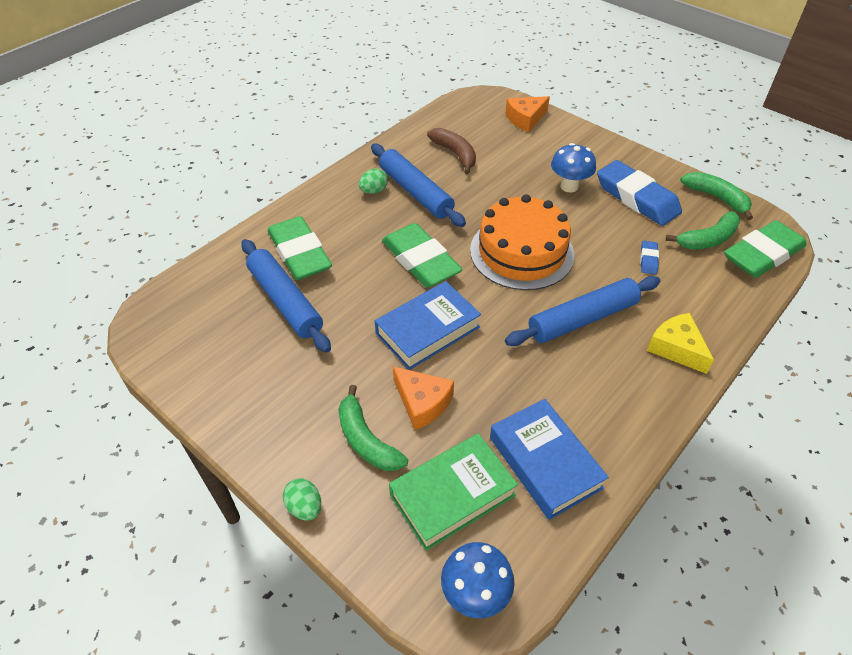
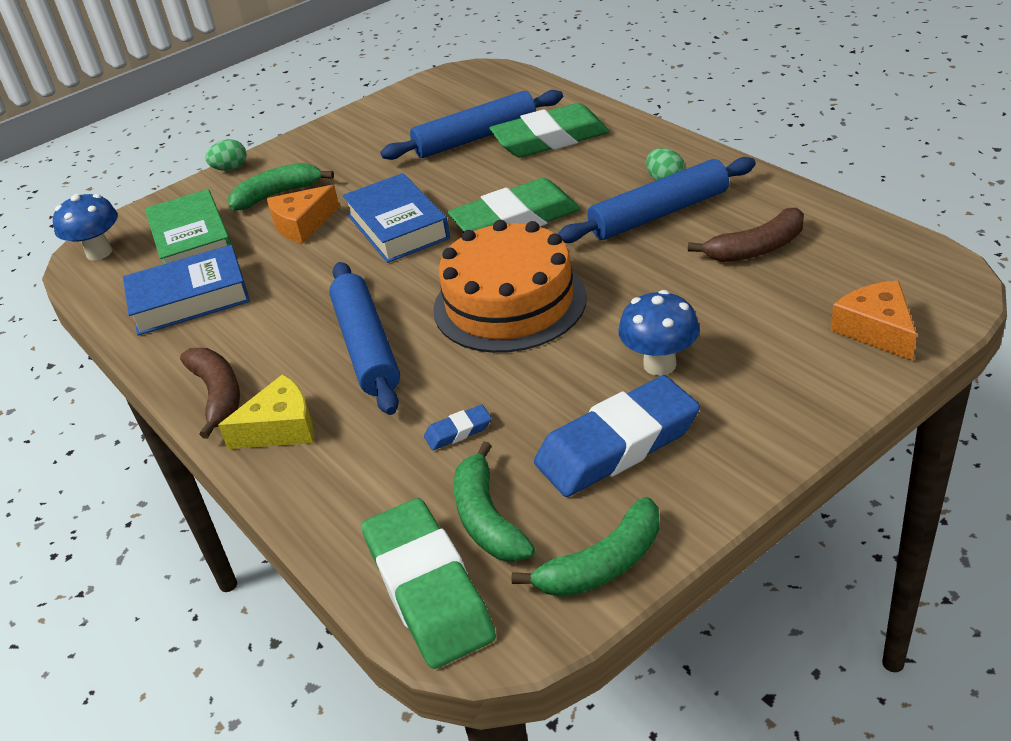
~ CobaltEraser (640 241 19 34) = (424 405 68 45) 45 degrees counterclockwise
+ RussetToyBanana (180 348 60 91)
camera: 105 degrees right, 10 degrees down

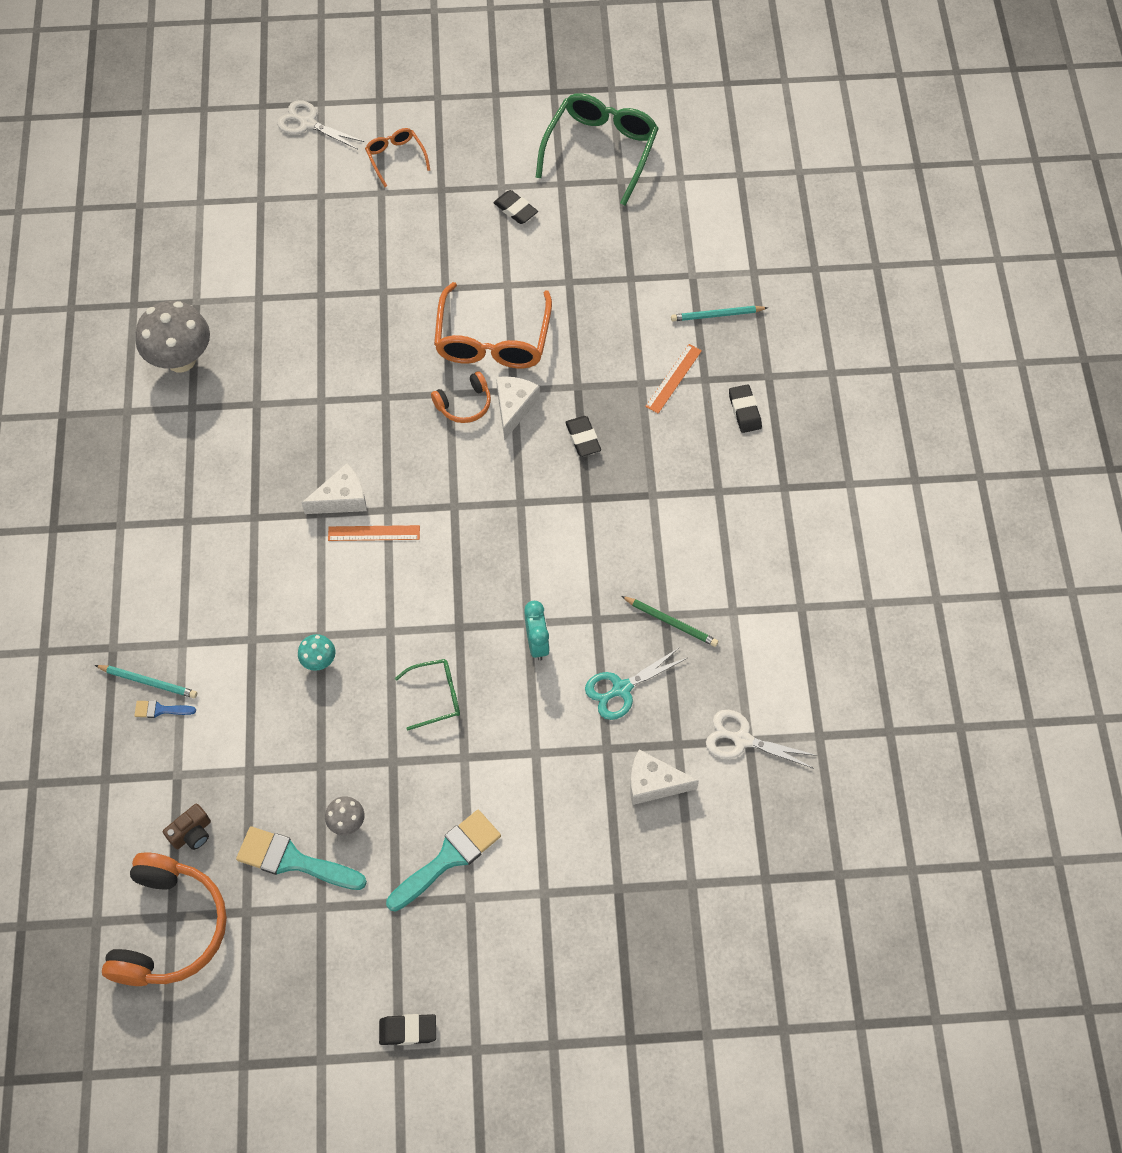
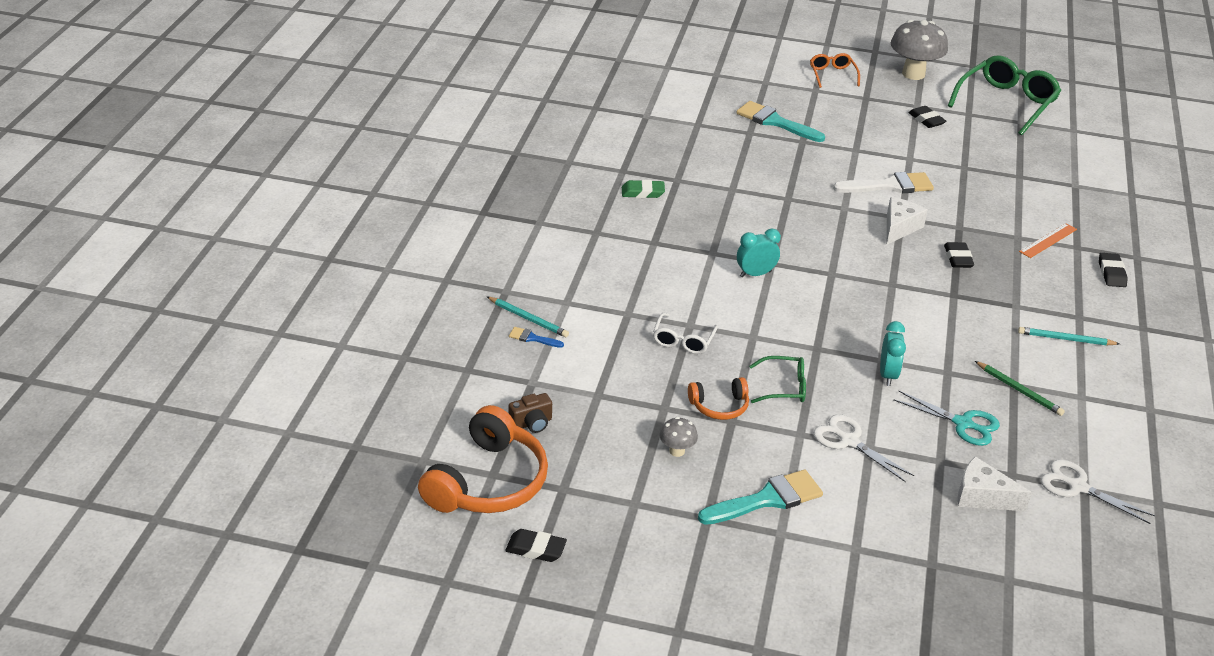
~ GrayMushroom (135 301 75 71) to (891 20 57 60)
~ AquaBrush (236 826 131 64) to (736 101 89 41)
~ WhiteScissors (277 100 88 50) to (813 414 101 68)
~ AquaMushroom (298 634 38 37) to WhiteEyeglasses (653 313 65 41)
- WhitePieceOfCheese (302 463 65 51)
~ OrangeMeasuringStick (328 525 92 16) to AquaBedsideClock (737 229 44 48)
~ EbonyEraser (379 1014 57 31) to (505 529 62 33)
~ OrangeOverEarHeadphones (431 371 60 52) to (688 377 61 43)
~ OrangeEyeglasses (434 282 118 86) to WhiteBrush (833 172 101 21)
~ AquaScissors (585 647 102 73) = (893 391 107 55) 135 degrees counterclockwise
~ AquaLeadPencil (671 306 97 15) to (1018 327 102 18)
+ EmeraldEraser (622 180 43 18)
camera: 15 degrees right, 25 degrees down

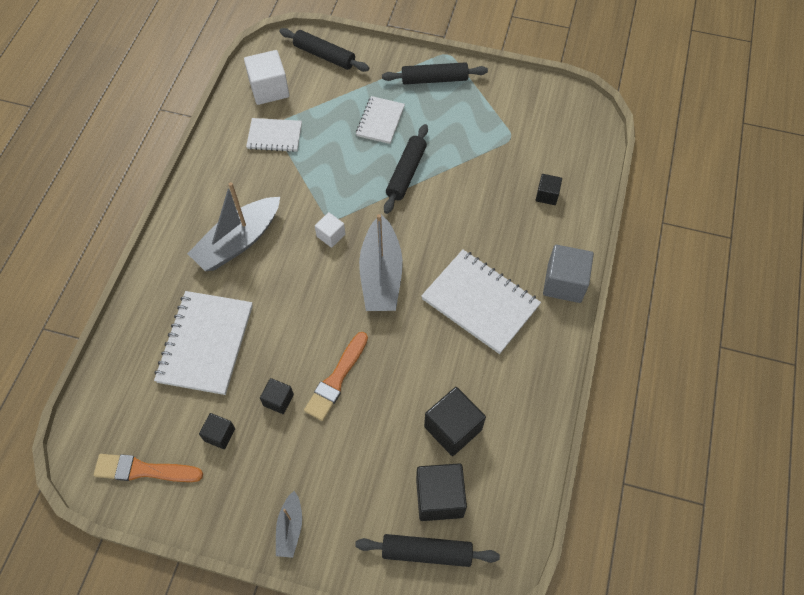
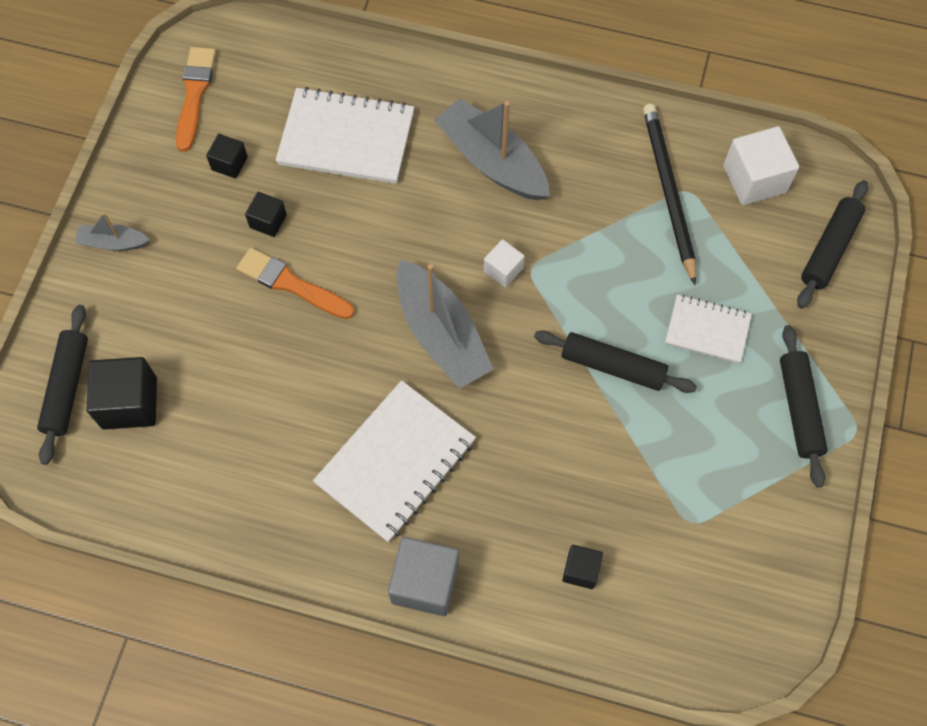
~ WhiteNotepad (246 118 56 34) to EbonyLeadPencil (643 104 53 181)
~ GrayToyBoat (359 214 44 97) = (397 259 97 130) 120 degrees counterclockwise
- EbonySolidCube (424 387 62 69)
camera: 90 degrees right, 5 degrees up

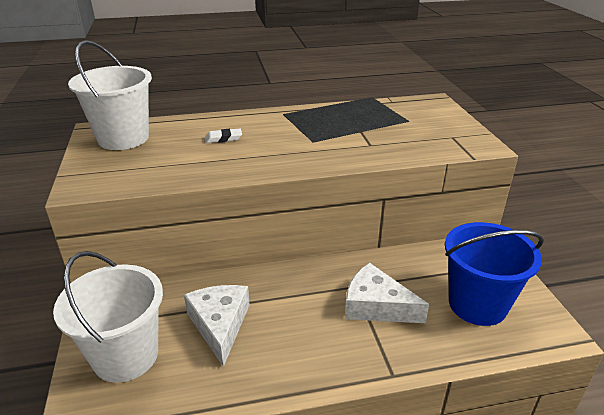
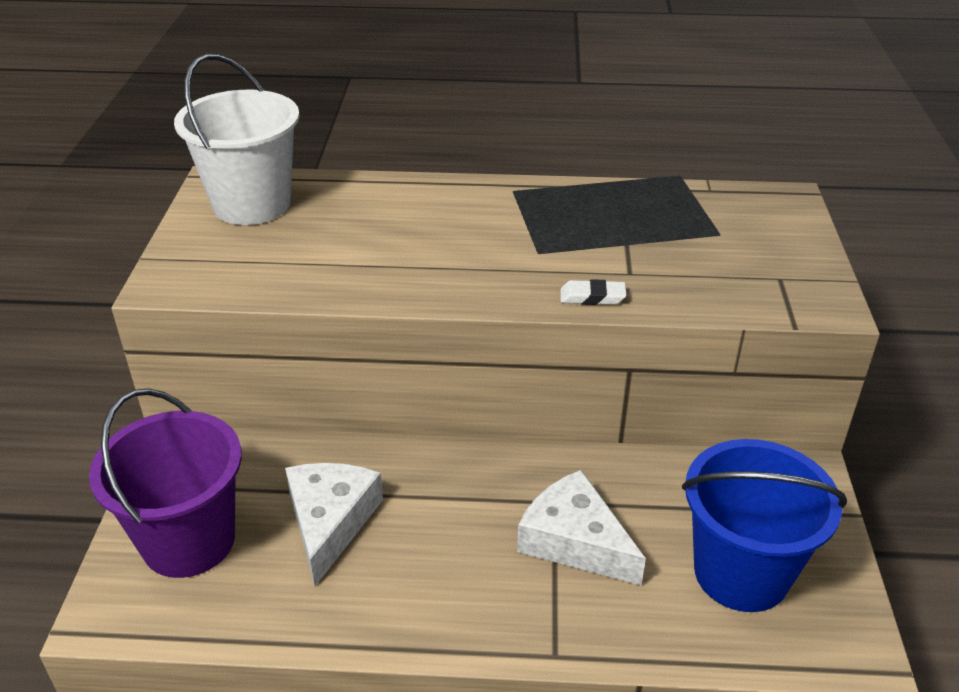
~ WhiteSandBucket (53 251 110 132) to RoyalPurpleSandBucket (89 388 153 190)
~ WhiteEraser (205 128 37 15) to (560 279 66 26)
camera: 15 degrees right, 5 degrees up

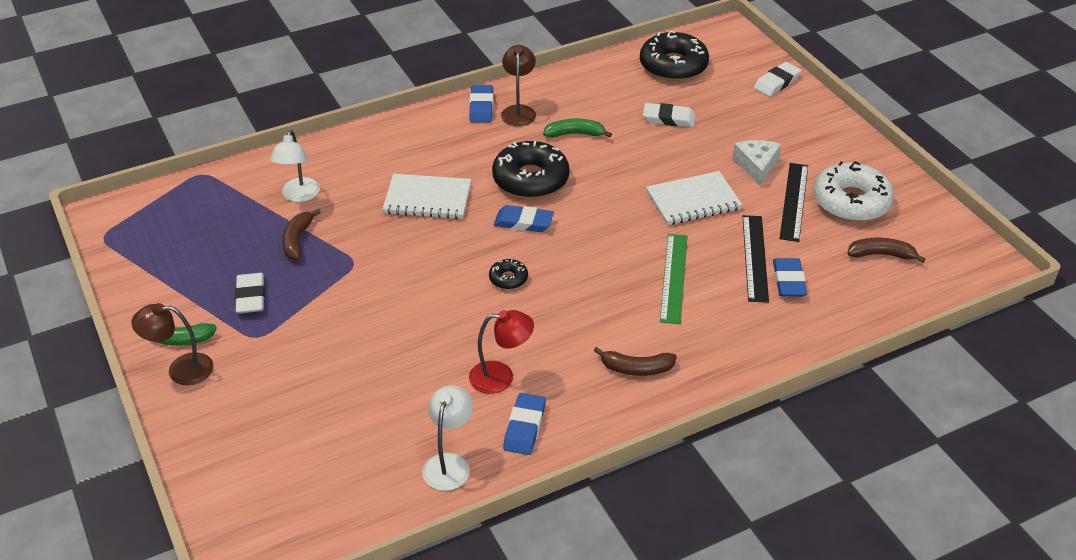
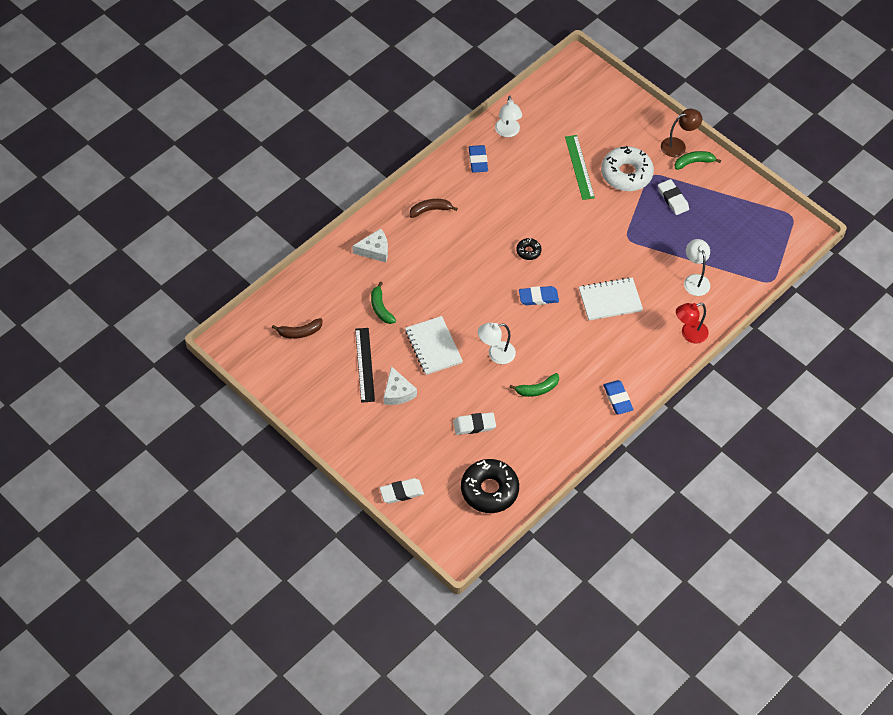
- RussetToyBanana (282 209 39 51)
~ RedLamp (469 310 65 84) to (676 303 33 40)
- EbonyDoughnut (492 141 78 57)
- RussetLamp (501 45 35 81)
~ WhiteNotepad (646 171 96 54) = (405 316 58 59) 75 degrees counterclockwise
~ EmeraldMeasuringStick (660 234 28 90) to (565 135 30 65)
~ EbonyMeasuringStick (742 215 27 88) to EmeraldToyBanana (371 282 25 42)
~ WhiteEraser (754 62 48 34) = (380 478 44 26) 45 degrees clockwise
- CobaltEraser (773 258 34 38)
~ WhiteDoughnut (813 161 81 61) to (601 146 53 45)
+ WhitePieceOfCheese (352 229 36 34)
+ WhiteLamp (478 322 38 42)
camera: 160 degrees right, 15 degrees up

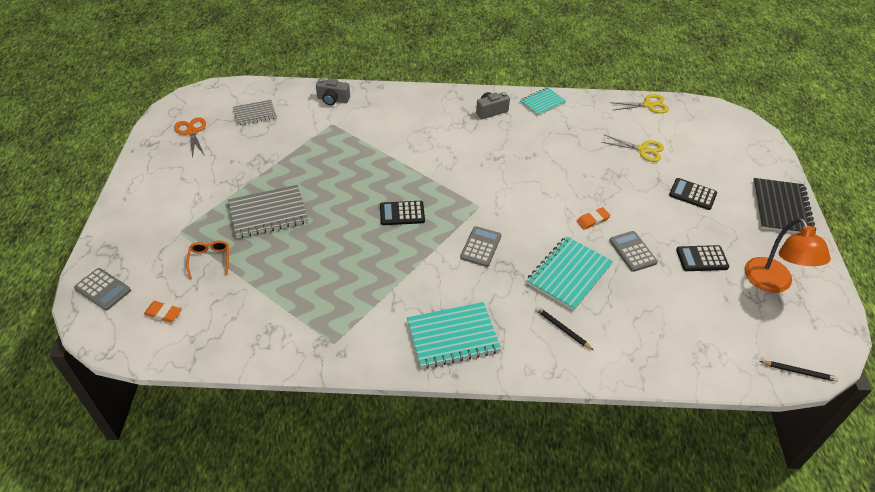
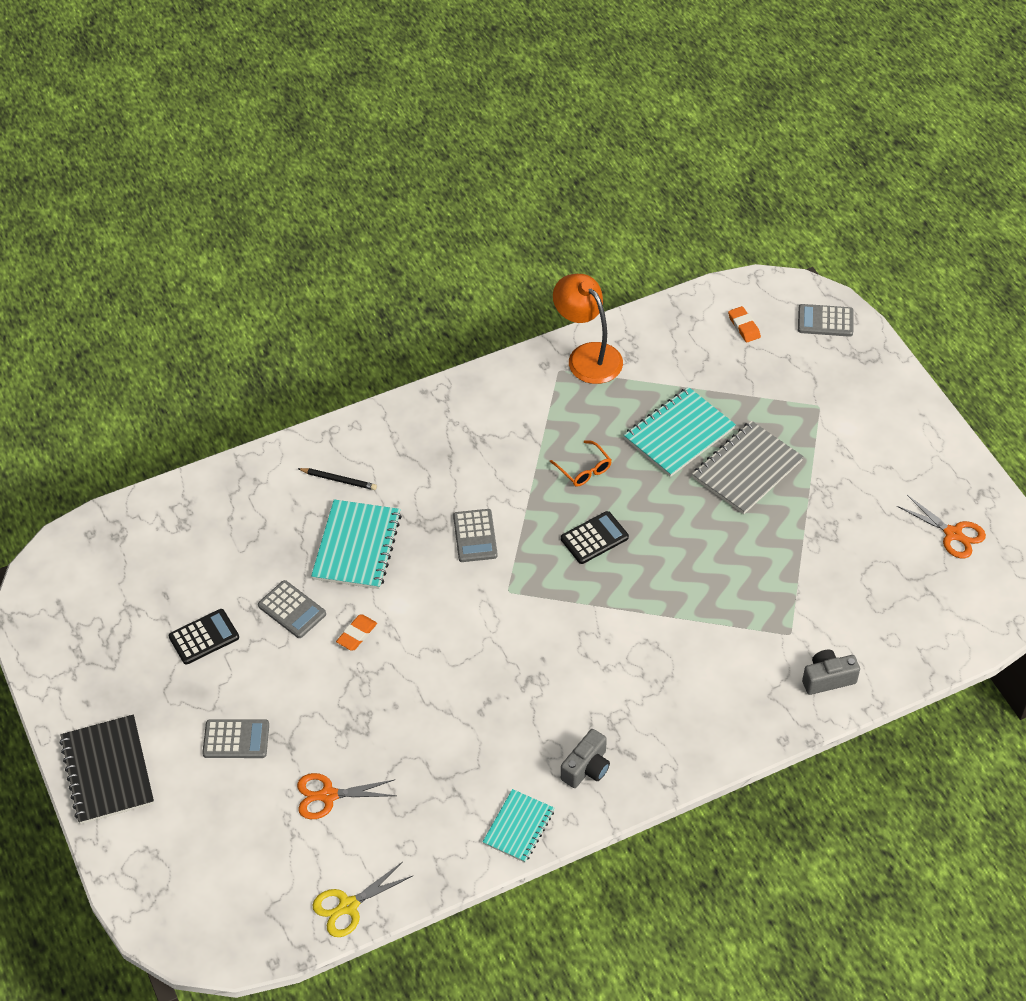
~ OrangeEraser (144 301 38 22) = (728 306 33 37) 75 degrees clockwise
~ OrangeEyeglasses (186 241 43 38) to (550 440 62 47)
- GrayNotepad (233 100 44 26)
~ AquaNotepad (407 302 94 67) to (624 387 112 90)
~ YellowScissors (601 135 63 27) to OrangeScissors (297 773 99 46)
~ EbonyPocketCalculator (669 178 48 32) to GrayPocketCalculator (202 719 67 39)
~ OrangeLamp (745 218 86 75) to (553 274 70 110)
- EbonyLeadPencil (760 361 79 21)
camera: 155 degrees right, 5 degrees up

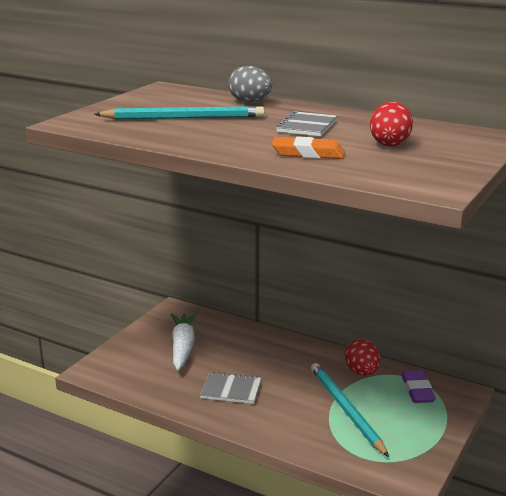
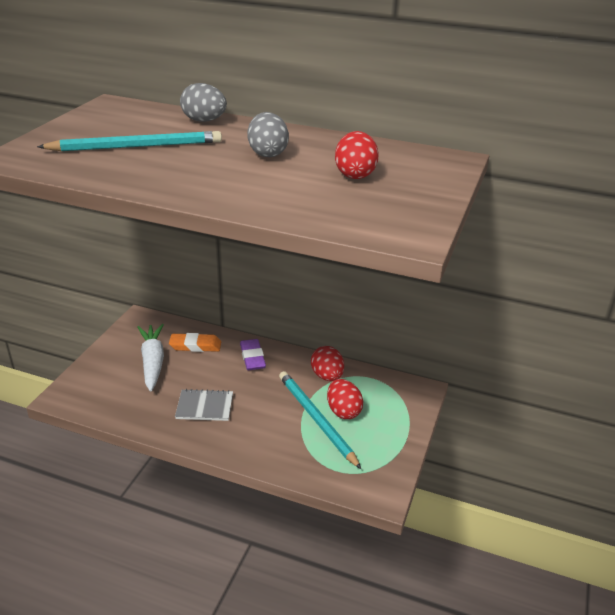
~ OrangeEraser (272 136 73 23) to (169 333 52 19)
~ GrayNotepad (276 111 61 25) to GrayEggShape (247 112 42 45)
~ RoyalPurpleEraser (401 370 35 33) to (240 339 26 31)
+ RedEggShape (327 379 36 40)
camera: 10 degrees left, 10 degrees up

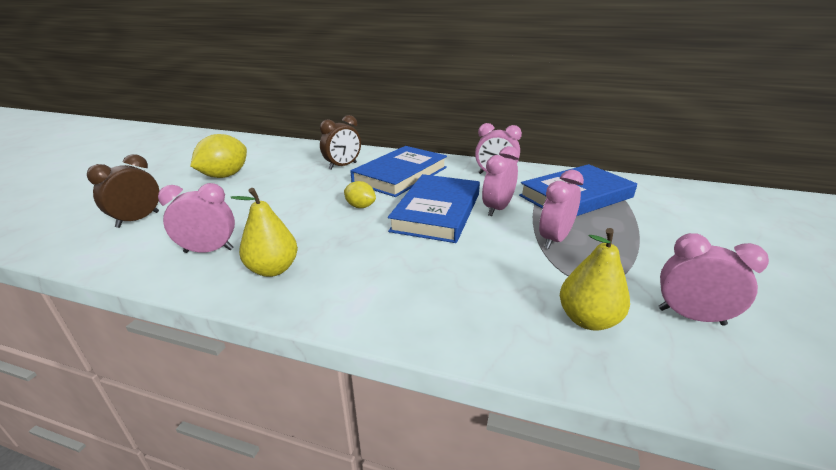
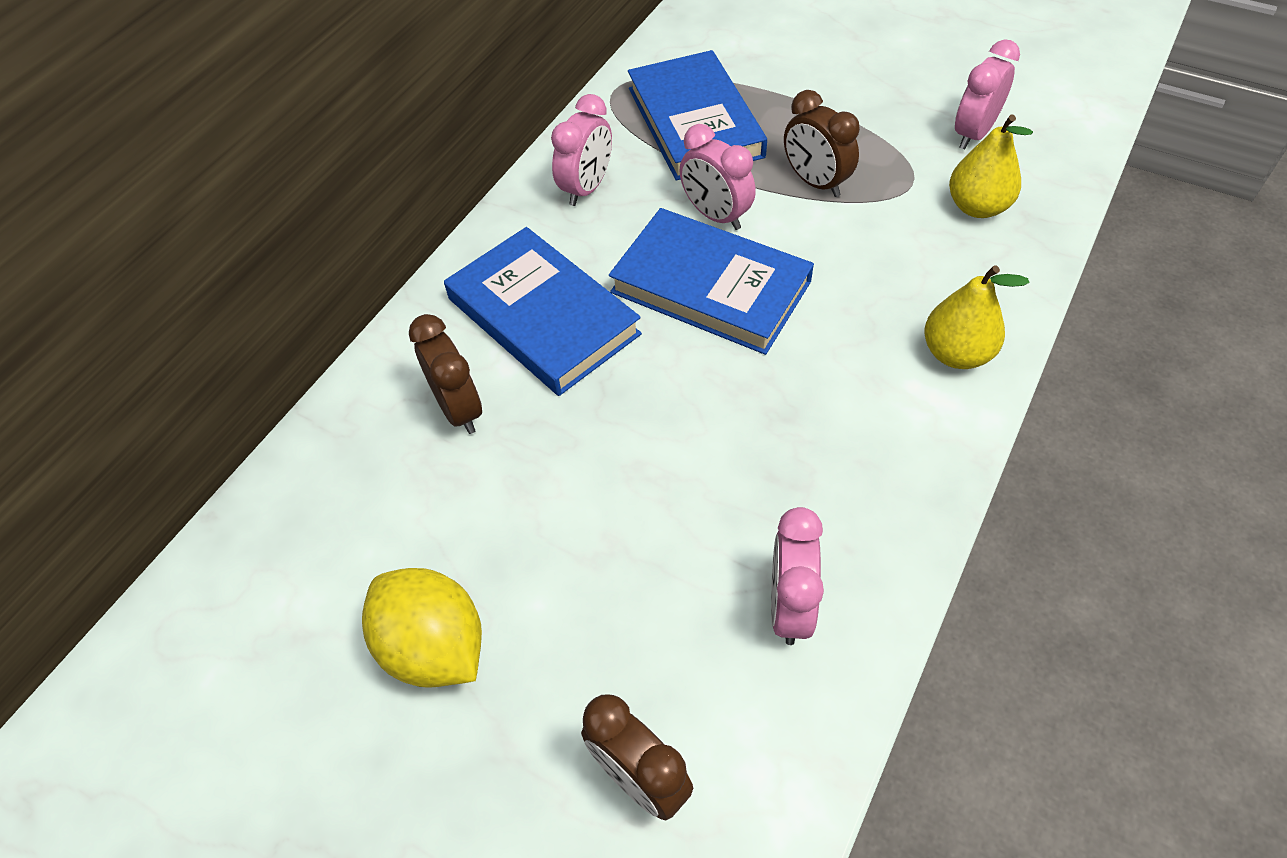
~ YellowPear (230 188 68 89) to (924 265 105 104)
- YellowLemon (344 181 32 27)
~ PinkBedsideClock (539 170 45 79) to RussetBedsideClock (784 90 76 107)
camera: 75 degrees left, 25 degrees up

